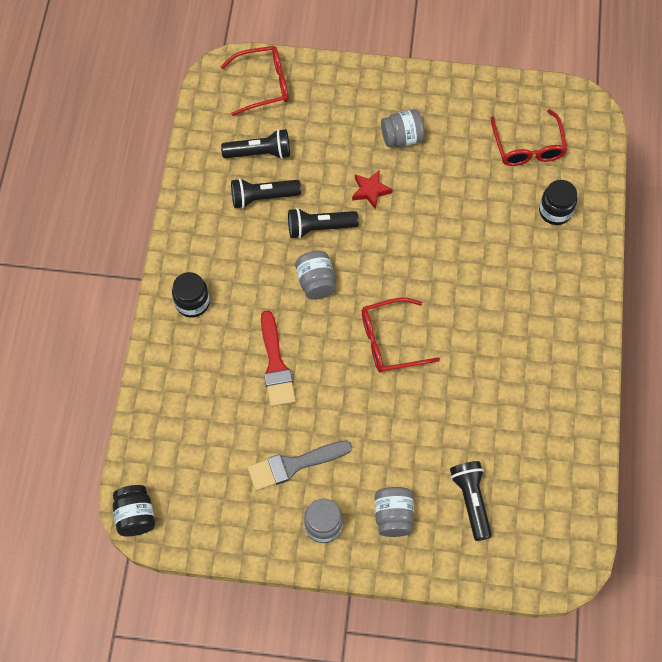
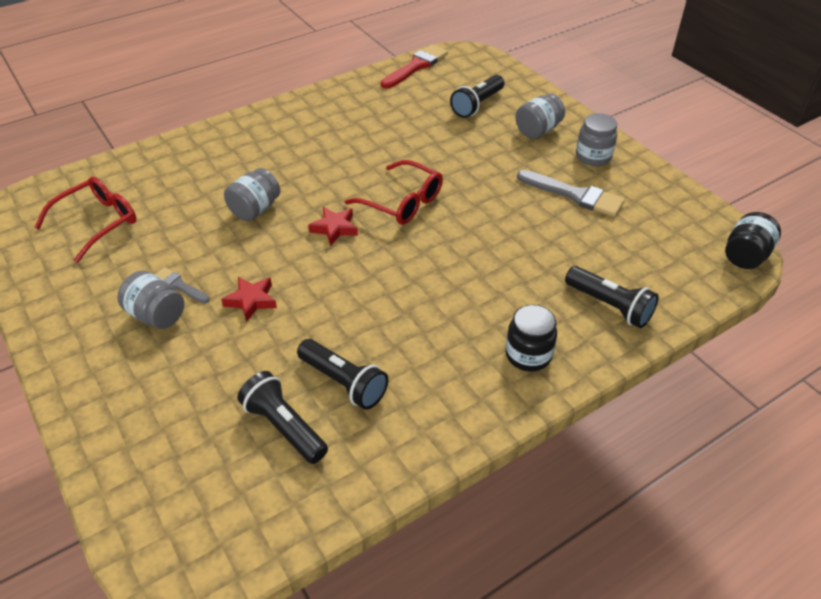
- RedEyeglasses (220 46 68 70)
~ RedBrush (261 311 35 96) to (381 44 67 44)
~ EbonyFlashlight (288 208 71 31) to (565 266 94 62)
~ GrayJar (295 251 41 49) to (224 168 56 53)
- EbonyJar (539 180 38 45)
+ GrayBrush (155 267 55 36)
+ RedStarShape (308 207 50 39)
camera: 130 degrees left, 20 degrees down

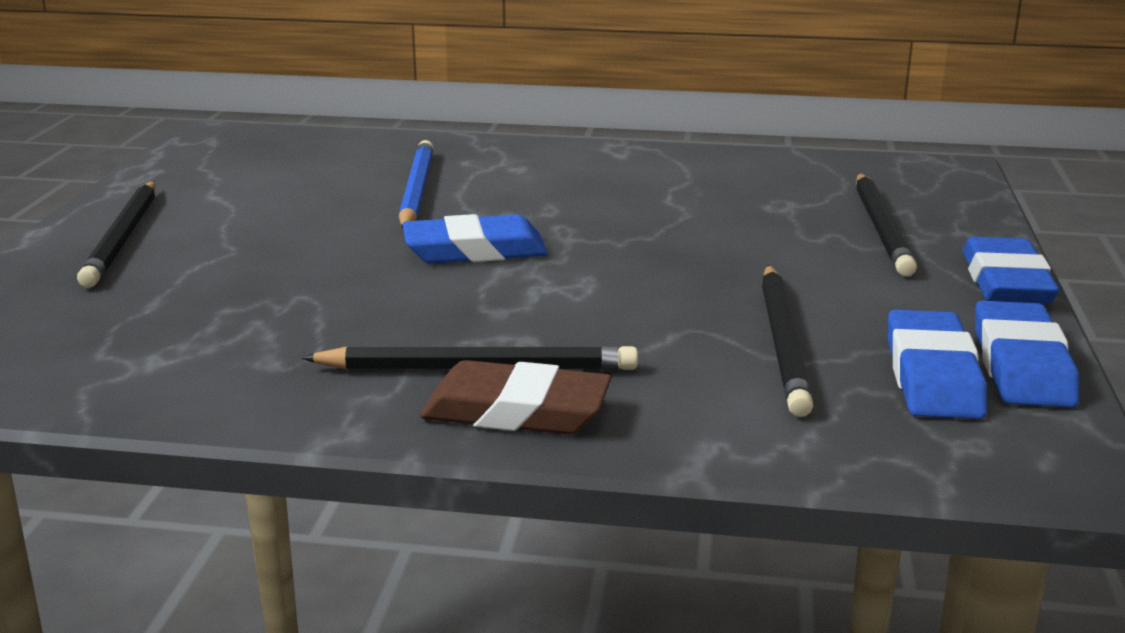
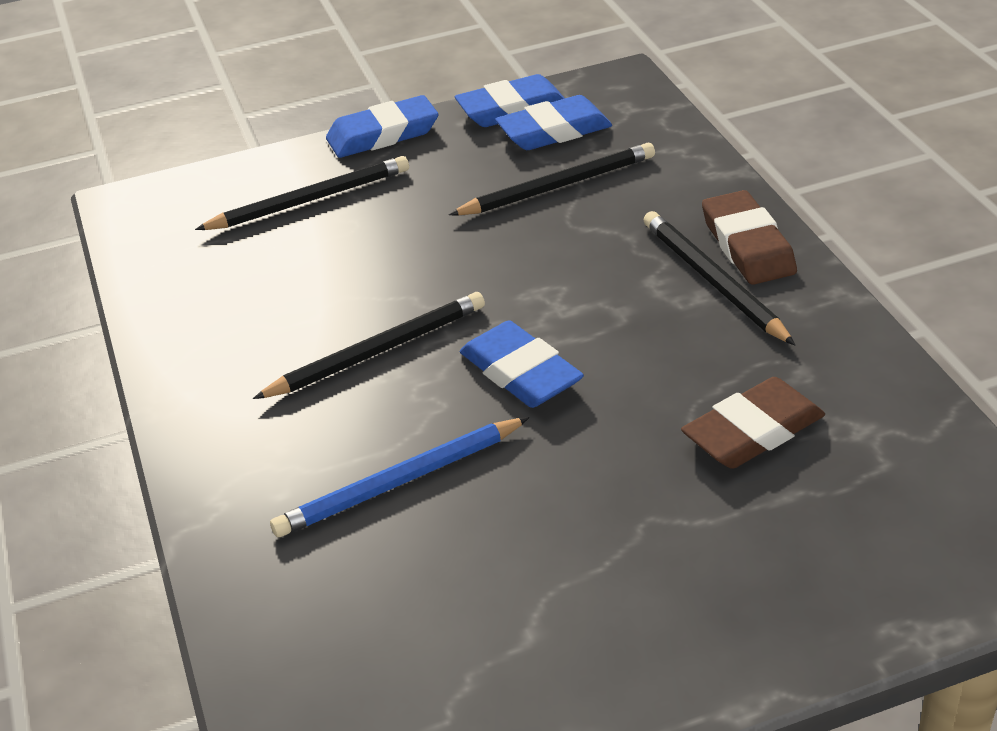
~ EbonyLeadPencil (77 181 79 107) to (253 292 232 107)
+ RussetEraser (681 377 144 92)
camera: 115 degrees left, 15 degrees up

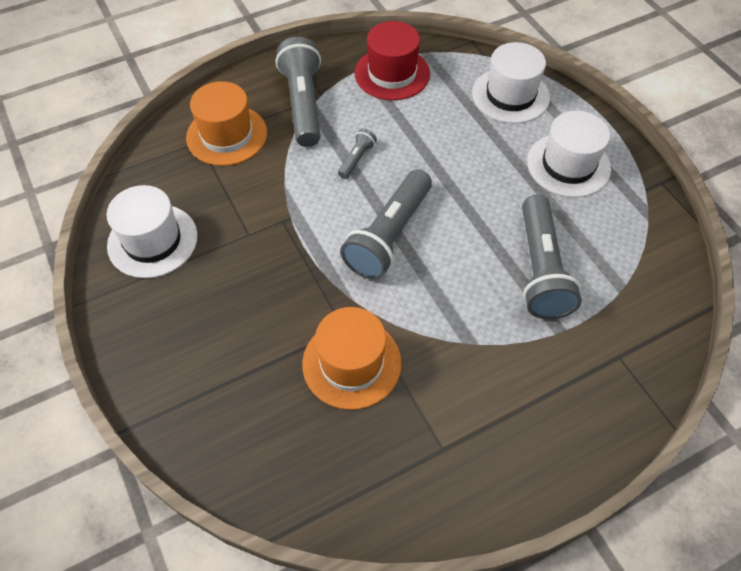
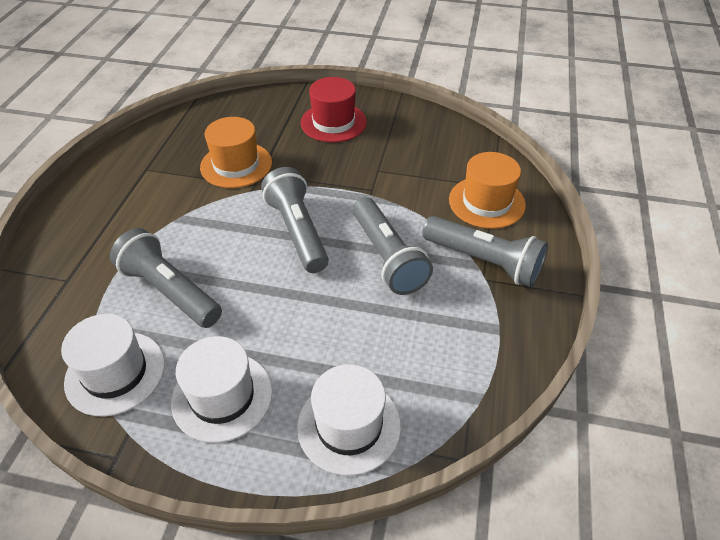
~ WhiteTopHat (106 185 92 93) to (61 314 104 102)
~ GrayFlashlight (338 129 39 50) = (353 197 80 98) x2.19
~ RedTopHat (355 21 75 79) to (301 77 66 65)
camera: 130 degrees right, 10 degrees down

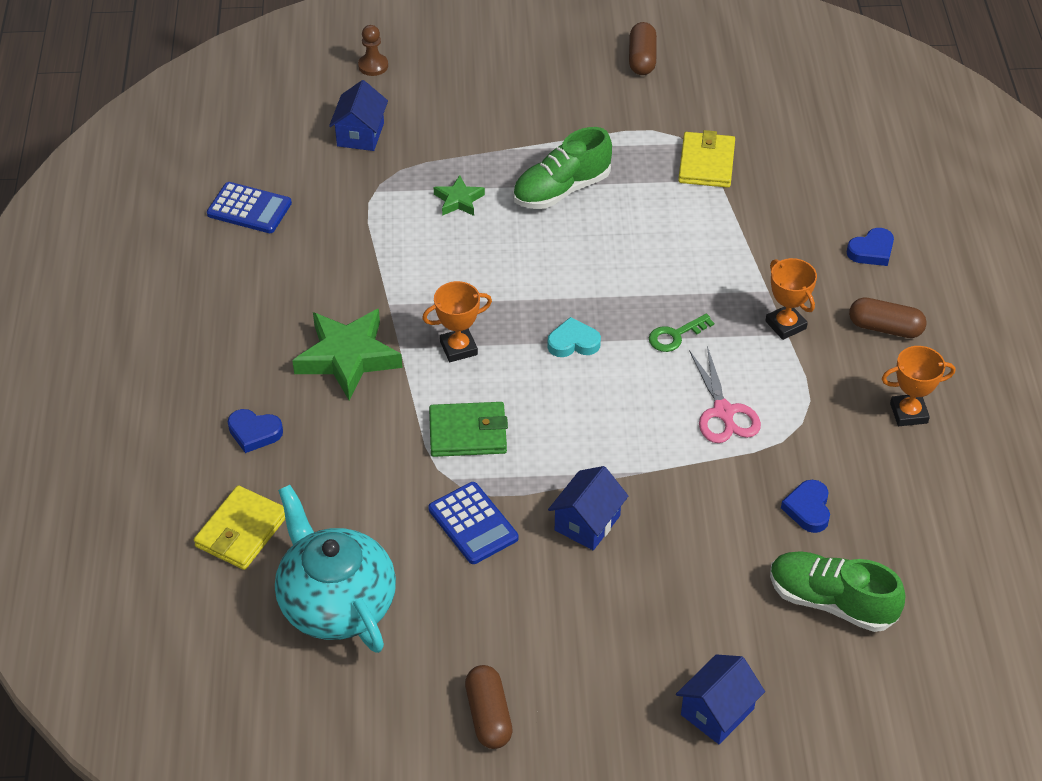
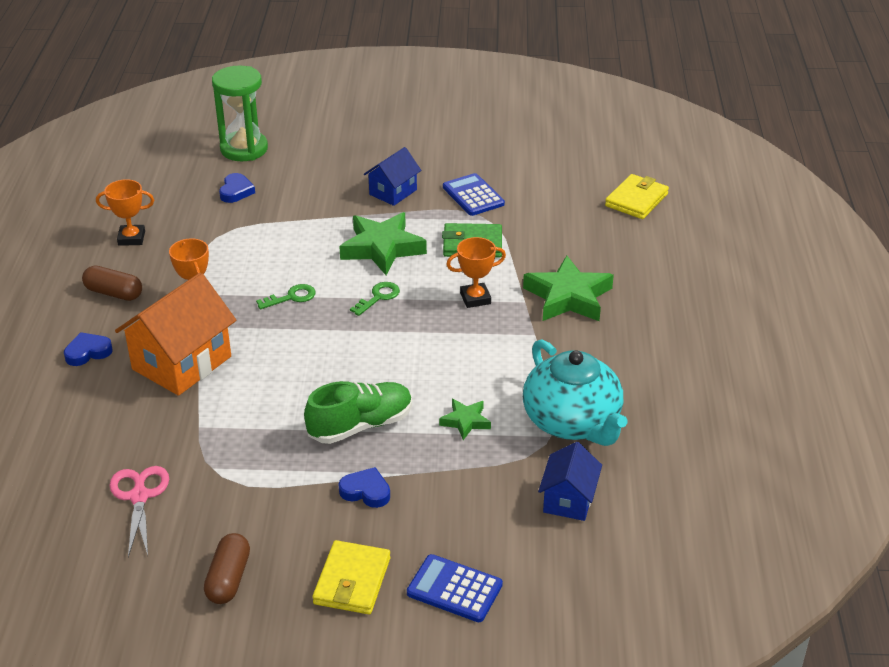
~ CobaltPocketCalculator (207 182 85 51) to (407 554 96 68)
~ CobaltHeartShape (228 409 55 44) to (339 467 51 41)
~ AquaTeaPot (275 485 121 168) to (523 339 104 107)
- RussetChessPawn (358 25 30 51)
- RussetPillShape (465 665 48 84)
~ AquaHeartShape (547 317 54 40) to EmeraldLatchkey (350 282 50 34)
- CobaltCottage (676 654 89 90)
~ YellowBillfold (678 130 57 58) to (312 540 78 74)
~ PinkScissors (689 346 72 97) to (110 466 59 91)
~ EmeraldLaceUpShoe (770 551 135 81) to EmeraldSandTimer (212 66 56 95)
+ OrangeCottage (115 272 121 124)
+ EmeraldStarShape (339 212 88 63)
camera: 175 degrees left, 10 degrees down

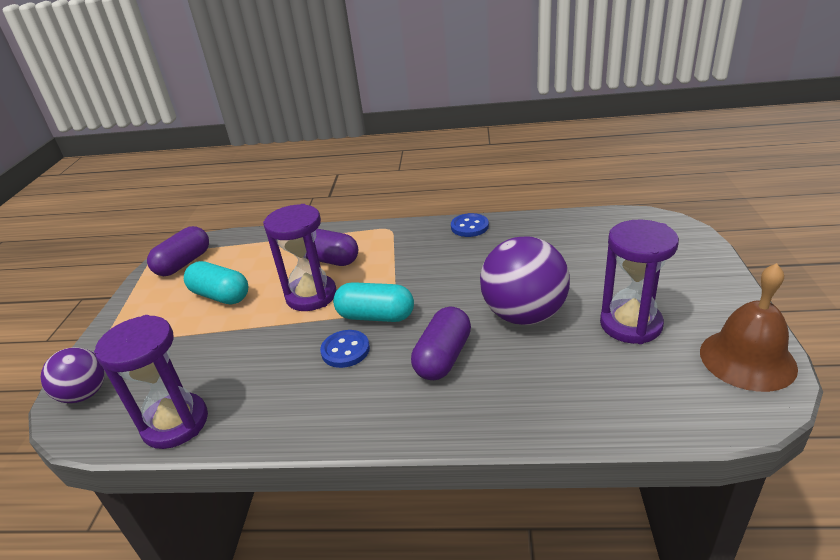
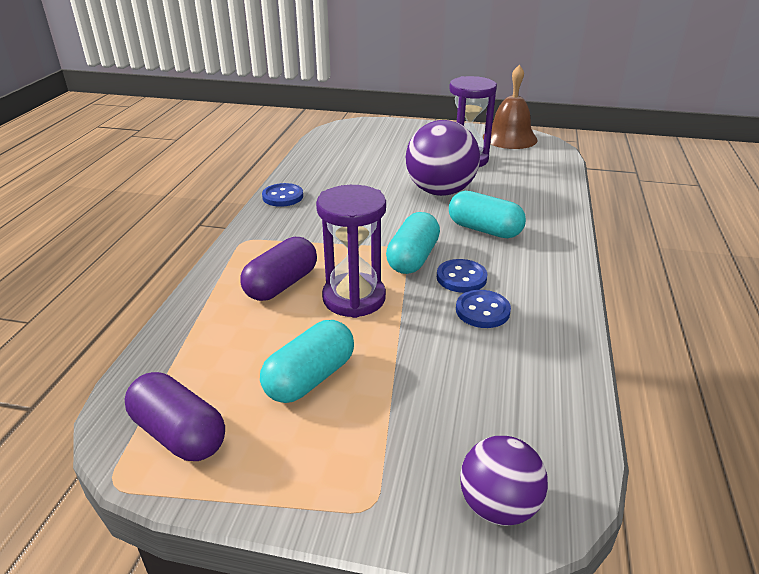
- RoyalPurpleSandTimer (94 315 114 134)
~ RoyalPurplePillShape (411 307 60 73) to AquaPillShape (449 191 77 47)
+ CobaltShirtButton (456 290 55 38)
camera: 85 degrees left, 0 degrees up

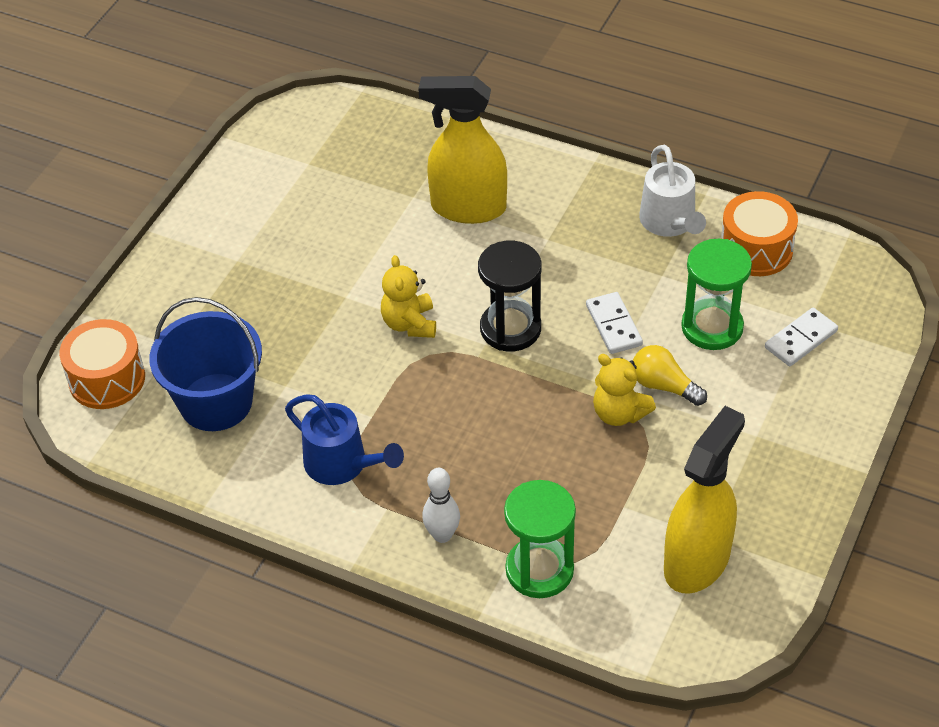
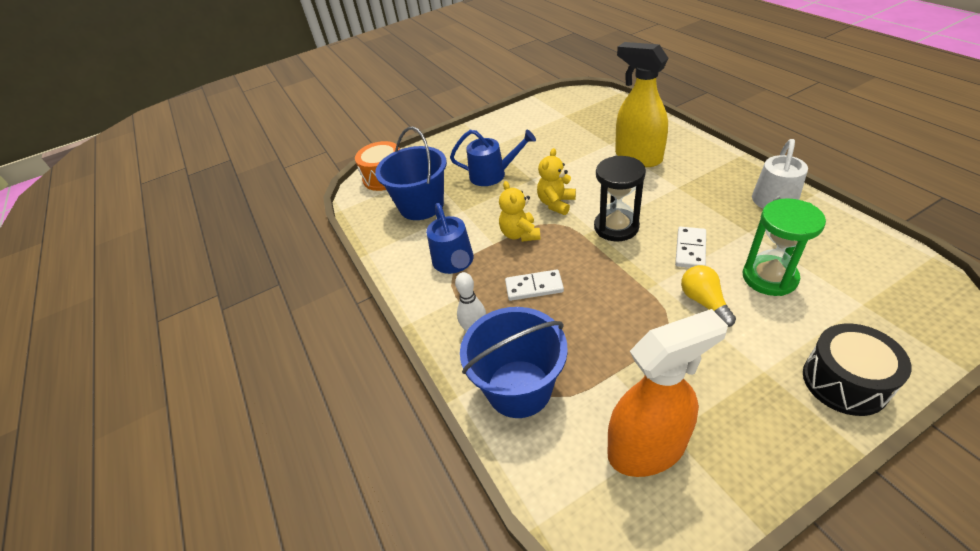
~ EmeraldSandTimer (504 480 72 118) to CobaltSandBucket (460 307 108 111)
~ YellowTeddy (593 354 63 72) to (499 181 41 61)
~ YellowSprayCleaner (664 406 81 188) to OrangeSprayCleaner (608 309 120 168)
- OrangeDrum (721 191 77 85)
~ WhiteDominoPiece (765 308 73 58) to (505 269 59 32)
+ CobaltSprinklingCan (450 130 86 56)
+ EbonyDrum (803 324 109 92)
camera: 40 degrees right, 5 degrees down

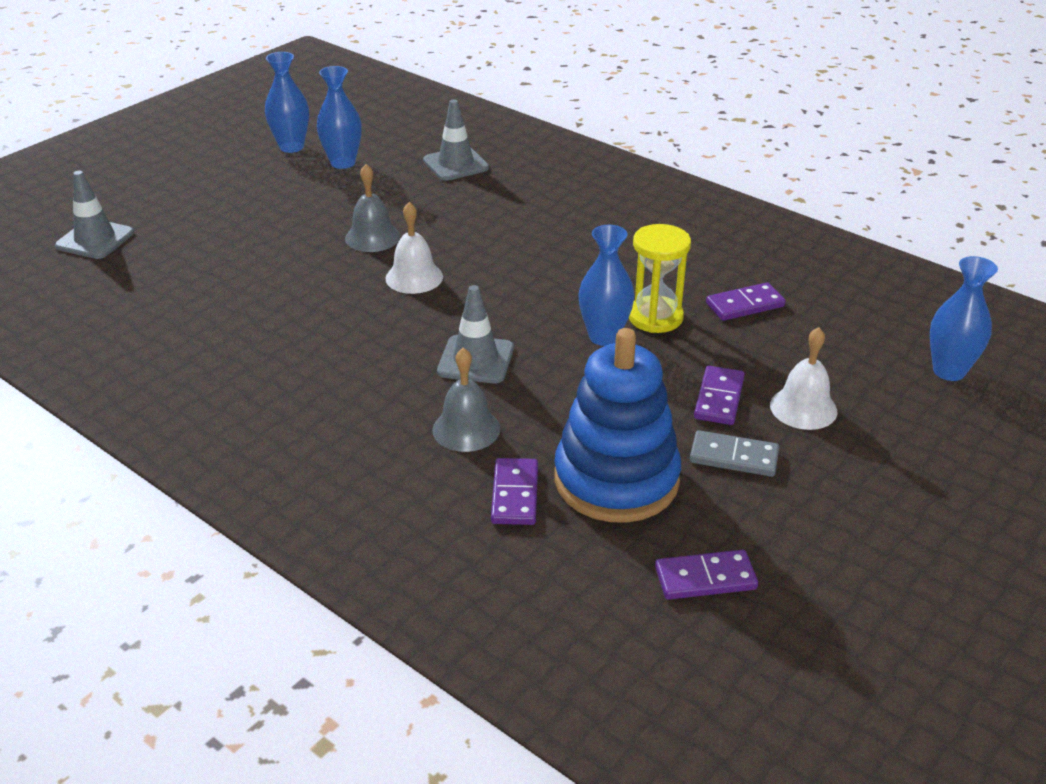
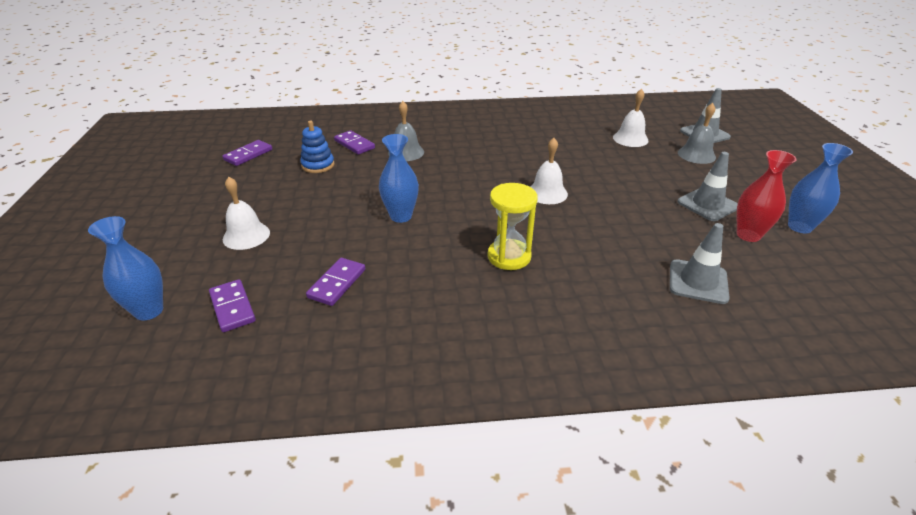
~ CobaltTallVase (317 66 45 103) to RedTallVase (737 150 60 92)
~ GrayHandBell (345 164 55 88) to (678 103 38 61)
~ GrayTrafficCone (437 285 77 98) to (677 152 61 69)
~ CobaltStackingRings (554 328 127 195) = (300 121 34 52) x0.49
~ YellowSandTimer (629 224 62 109) to (487 183 51 87)
- GrayDominoPiece (690 430 89 47)
~ RoyalPurpleDominoPiece (694 366 51 59) to (209 279 47 53)
+ WhiteHandBell (613 89 36 58)
camera: 135 degrees right, 0 degrees up

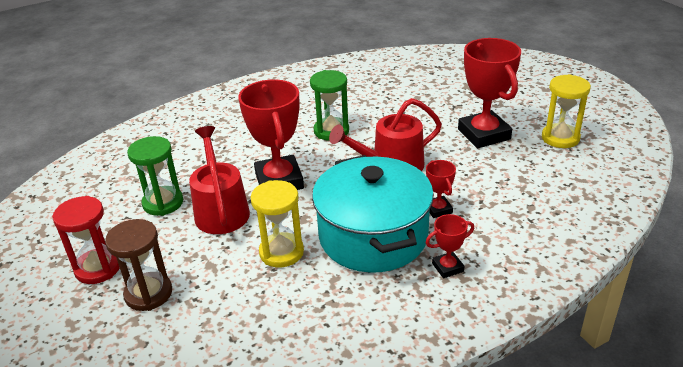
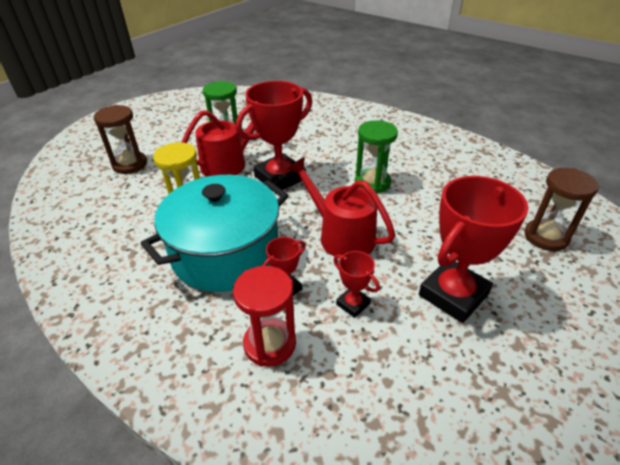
~ RedSandTimer (52 196 68 88) to (233 266 63 101)
~ RedAwardCup (426 214 48 64) to (334 251 46 67)
- YellowSandTimer (542 74 49 74)
+ RussetSandTimer (525 168 74 83)
camera: 65 degrees right, 5 degrees up

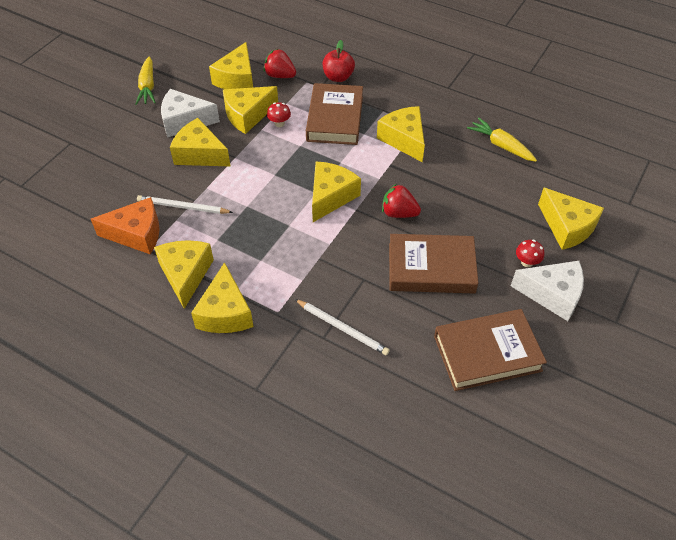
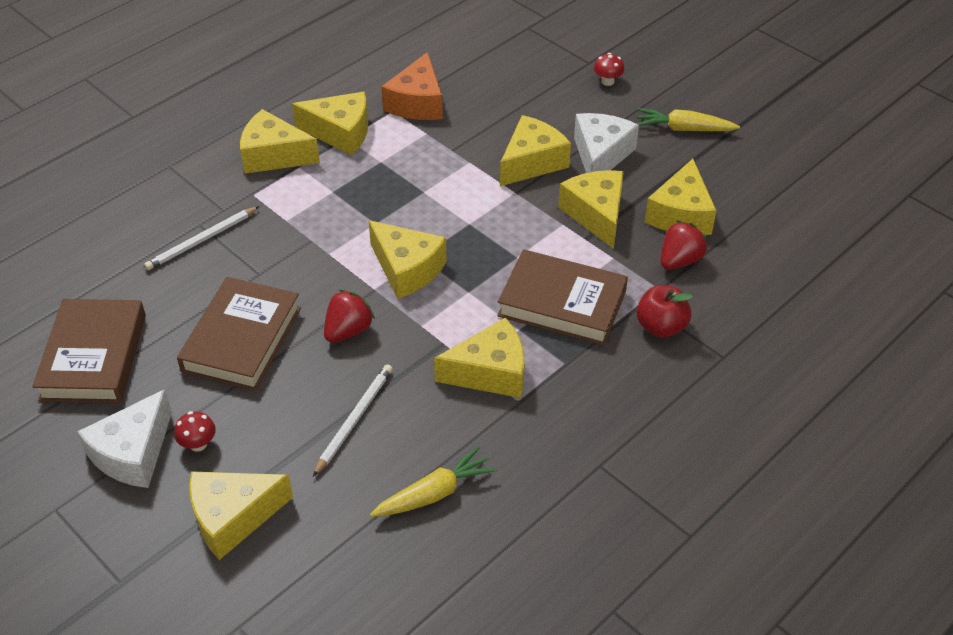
~ WhiteLeadPencil (137 195 96 19) to (313 364 80 113)
~ YellowPieceOfCheese (209 42 44 47) = (645 159 72 76) 105 degrees counterclockwise
~ RedMushroom (267 102 24 25) to (594 53 31 33)
camera: 105 degrees right, 5 degrees down

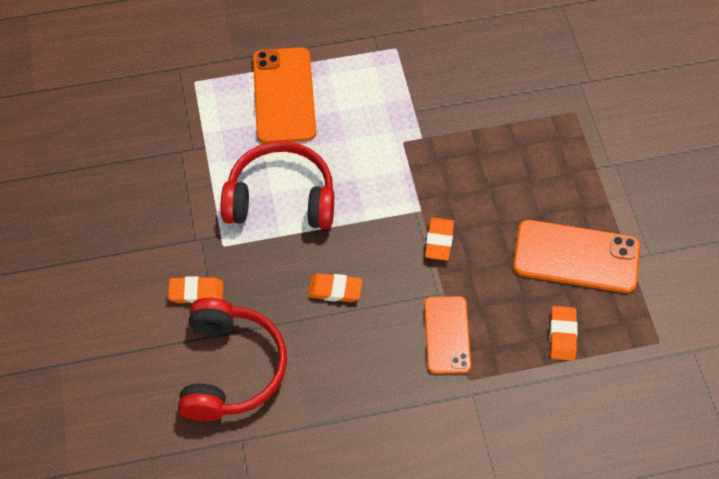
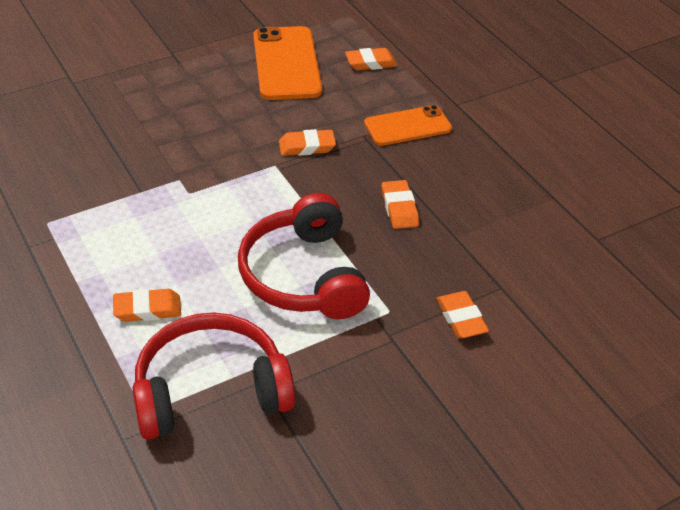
~ RedOverEarHeadphones (178 298 109 123) to (132 312 163 128)
~ OrangePhone (253 47 63 97) to OrangeEraser (113 289 68 33)
camera: 110 degrees left, 15 degrees down

